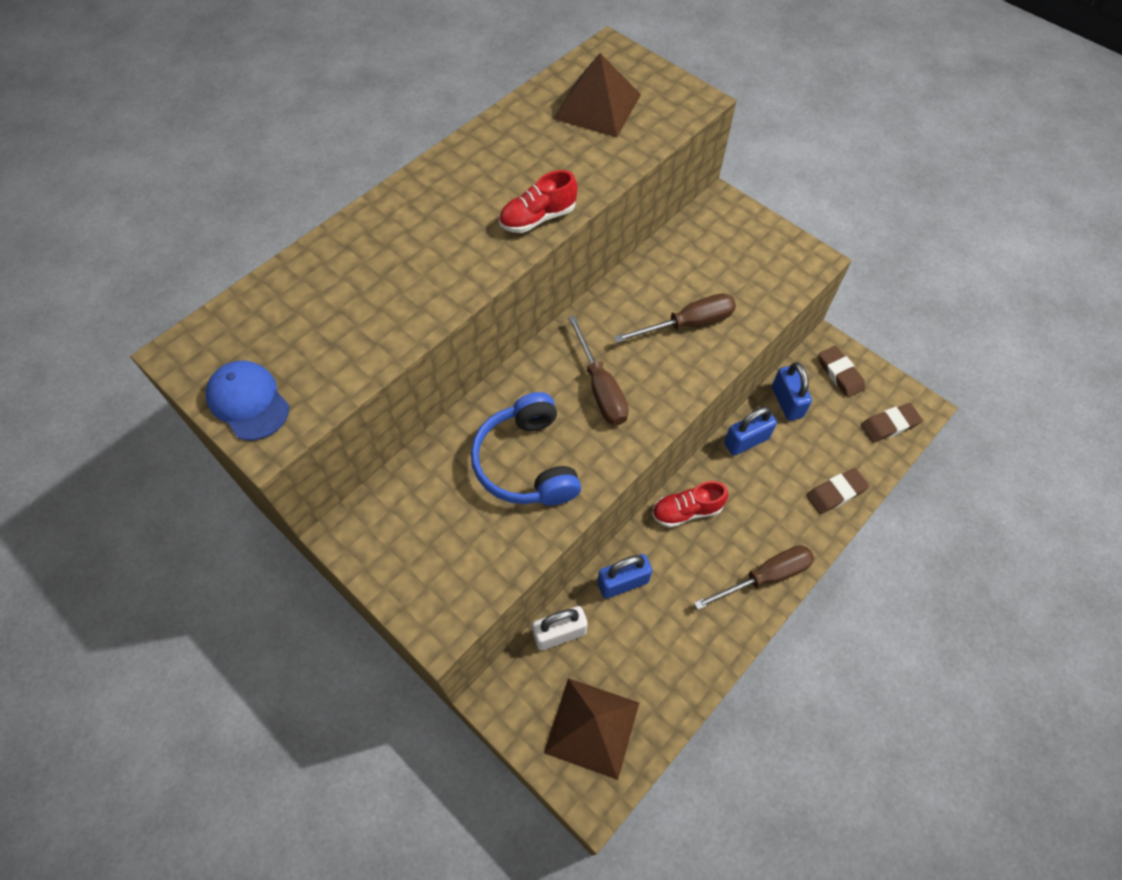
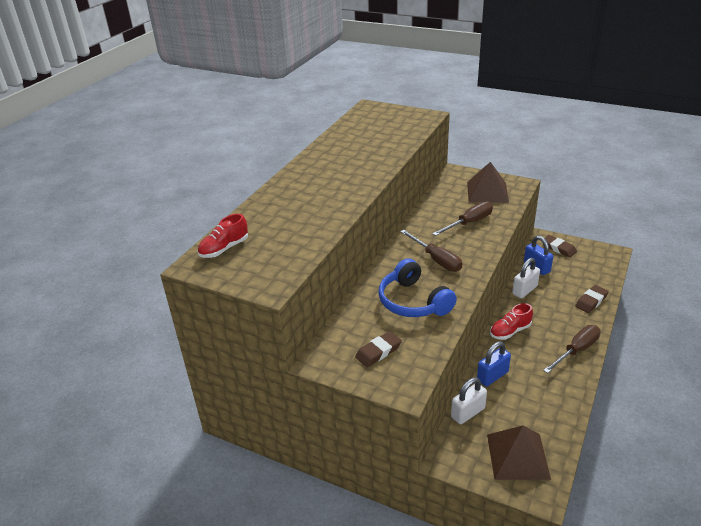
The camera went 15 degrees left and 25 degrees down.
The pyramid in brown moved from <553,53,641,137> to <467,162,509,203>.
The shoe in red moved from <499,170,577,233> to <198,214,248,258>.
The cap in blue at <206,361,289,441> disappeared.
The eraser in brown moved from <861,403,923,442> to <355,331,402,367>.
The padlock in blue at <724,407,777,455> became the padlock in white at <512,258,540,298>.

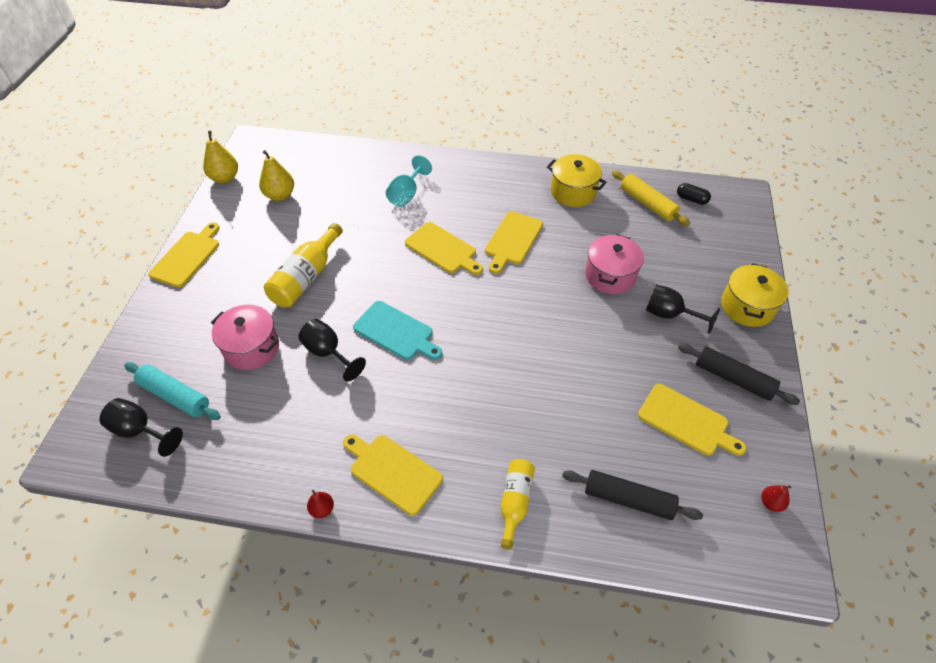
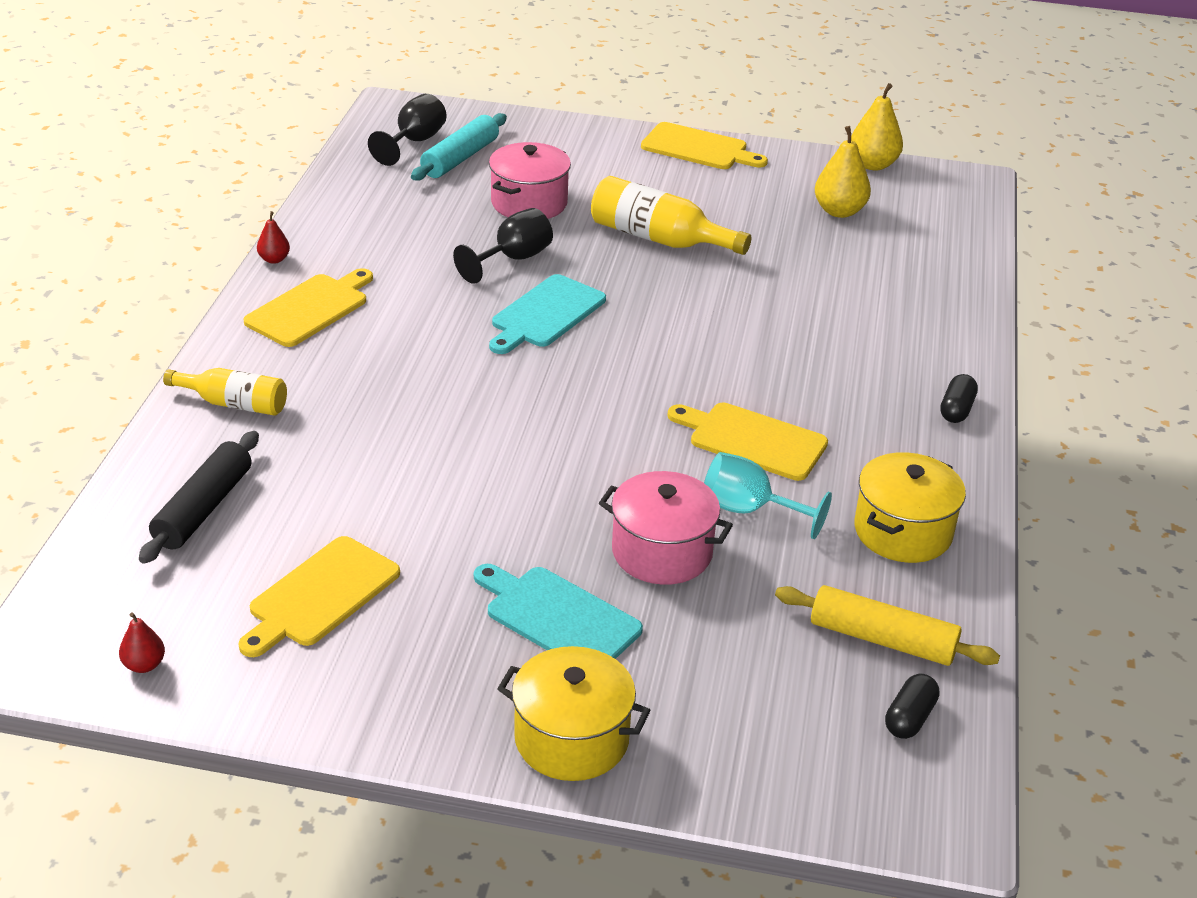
The camera went 90 degrees right and 15 degrees down.
The goblet in turquoise moved from <386,155,432,207> to <704,452,832,539>.
The rolling pin in yellow at <612,170,690,226> turned 60 degrees clockwise.
The cutting board in yellow at <405,222,483,275> disappeared.
The goblet in black at <646,285,720,334> was replaced by the cutting board in turquoise at <474,564,643,659>.
The rolling pin in black at <678,343,800,405> disappeared.
The capsule in black at <940,374,978,423> appeared.

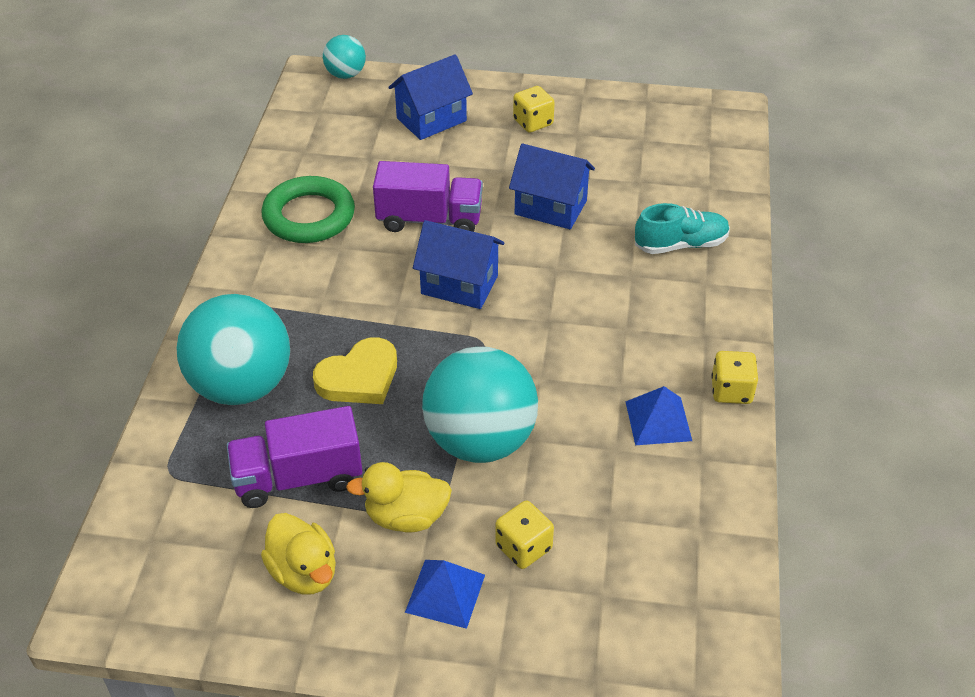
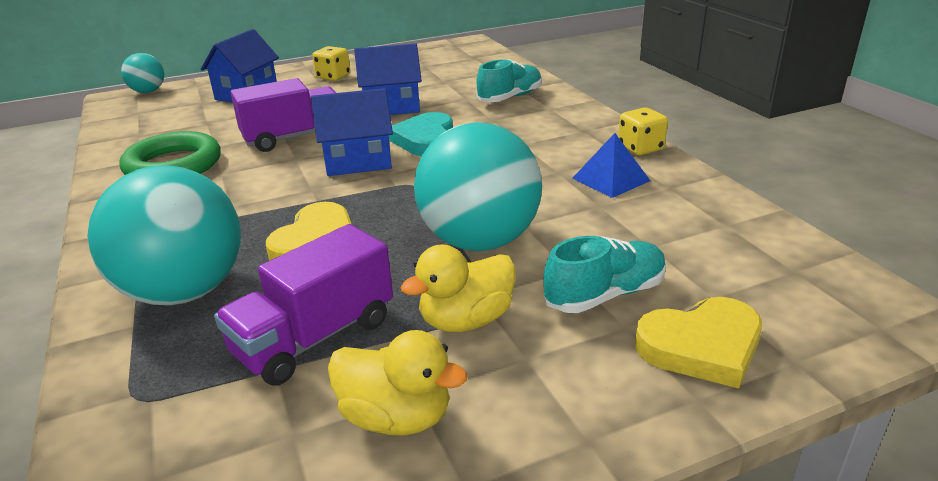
The camera went 30 degrees left and 15 degrees down.
The dice in yellow at <495,501,554,569> was replaced by the shoe in turquoise at <543,236,666,313>.
The pyramid in blue at <405,560,485,629> disappeared.
The heart in turquoise at <388,112,453,156> appeared.
The heart in yellow at <635,297,762,389> appeared.

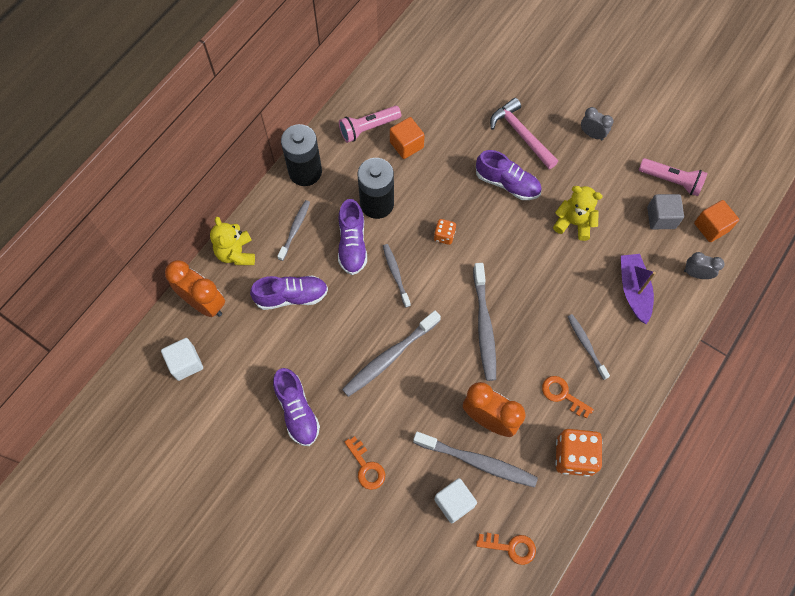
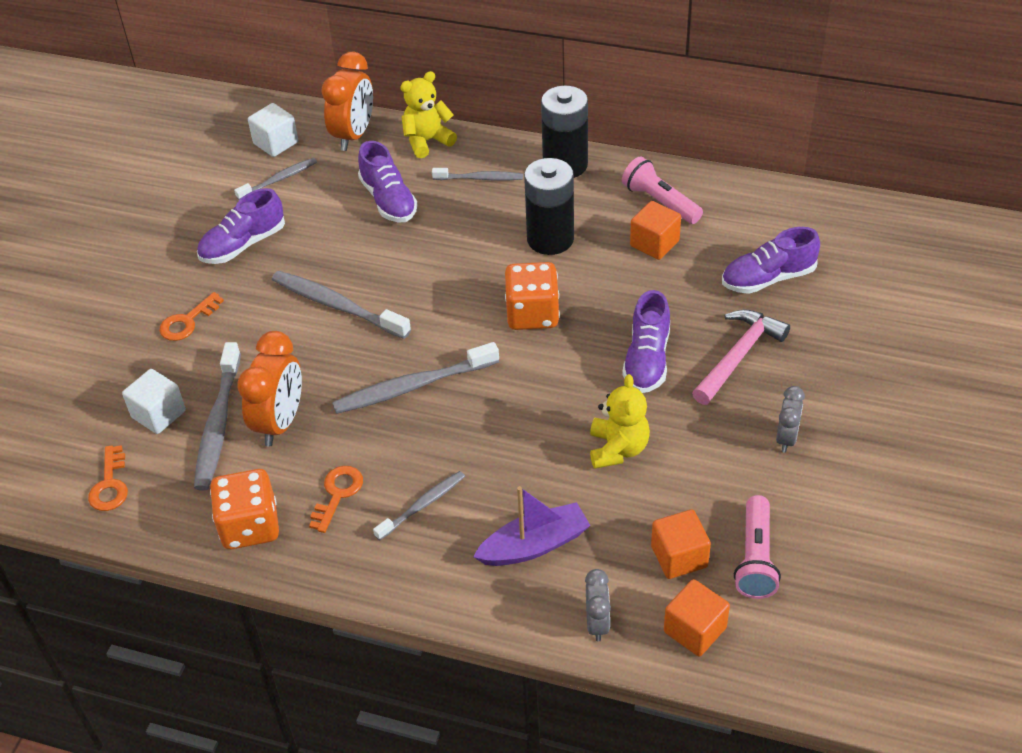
The camera went 75 degrees right and 20 degrees down.
The cube in grey at <647,194,684,229> became the cube in orange at <651,510,711,579>.
The shoe in purple moved from <338,199,367,275> to <722,227,820,294>.
The dice in orange at <434,219,456,245> changed to 1.89 times the size.
The toothbrush in grey moved from <383,244,411,308> to <234,158,317,200>.

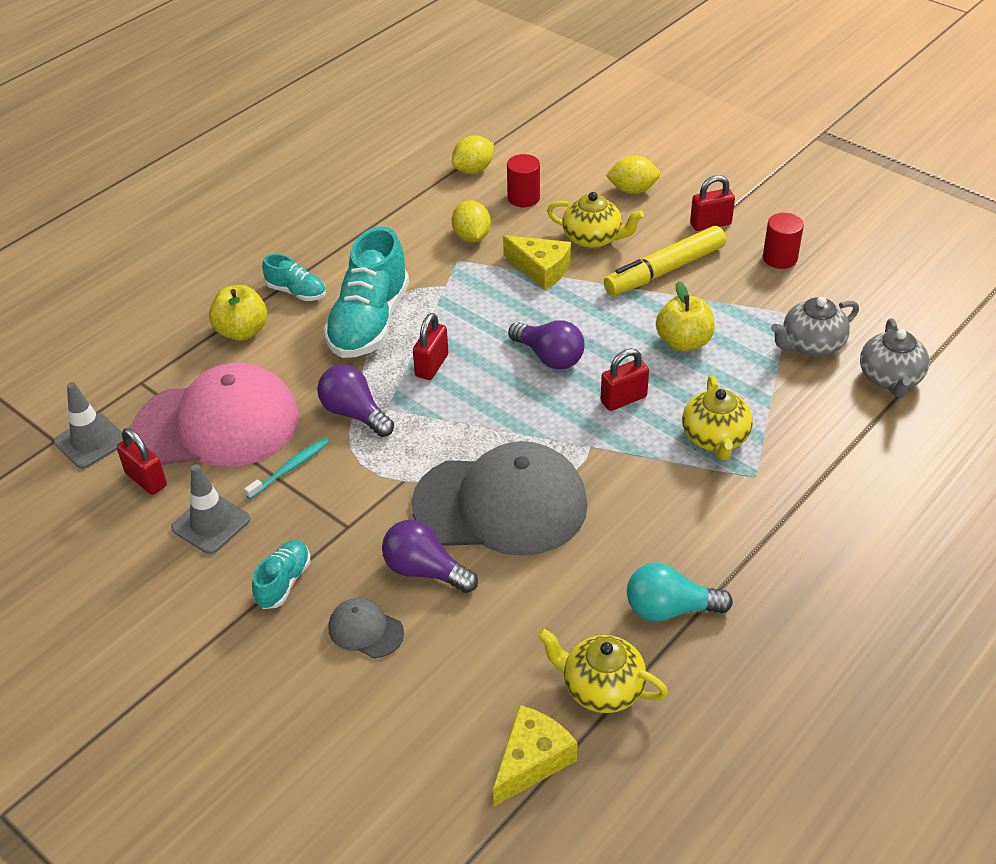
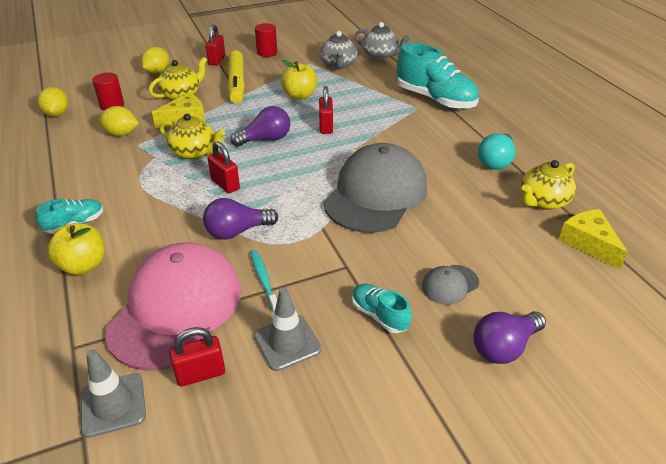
The camera went 65 degrees left and 5 degrees down.
The shoe in turquoise moved from <324,227,409,358> to <397,43,479,109>.
The teapot in yellow moved from <682,376,753,460> to <160,114,225,160>.
The light bulb in purple moved from <382,520,478,593> to <473,311,546,364>.

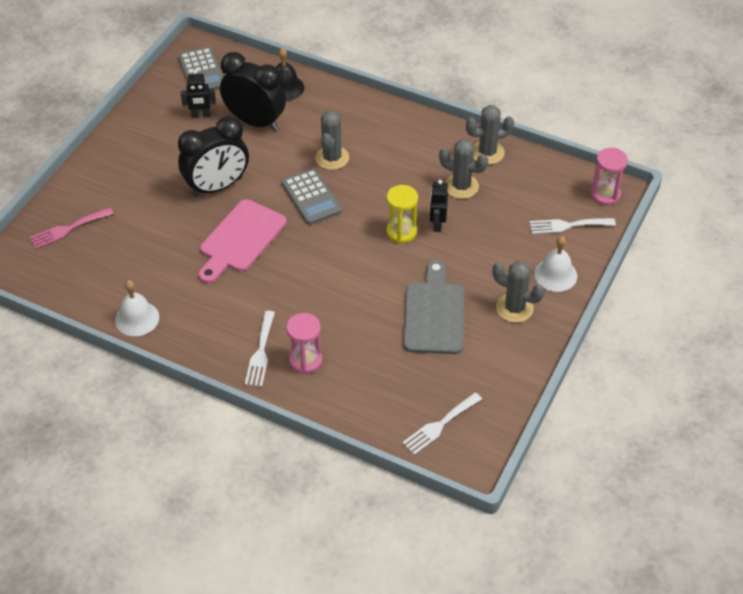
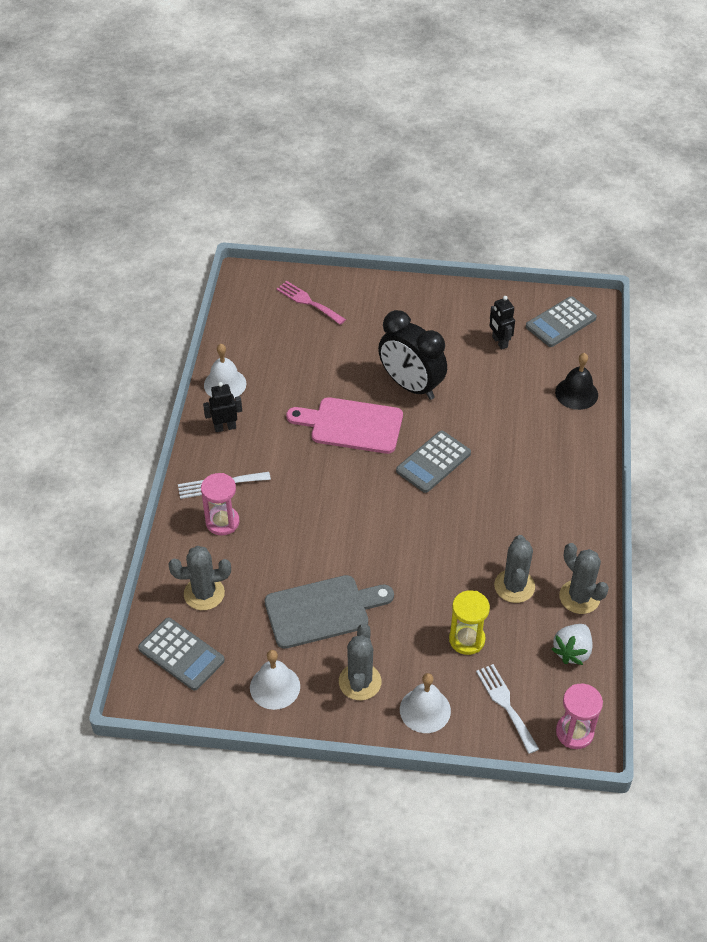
The camera went 70 degrees right and 0 degrees up.
The clock in black at <220,52,286,131> disappeared.
The cactus in grey moved from <315,110,349,170> to <169,546,231,610>.
The robot in black moved from <430,180,448,232> to <203,382,242,432>.
The hourglass in yellow moved from <386,185,418,244> to <449,590,490,655>.
The fork in white at <402,392,482,455> was replaced by the calculator in grey at <138,618,225,691>.
The strawberry in white at <551,624,593,665> appeared.
The bell in white at <250,650,300,710> appeared.

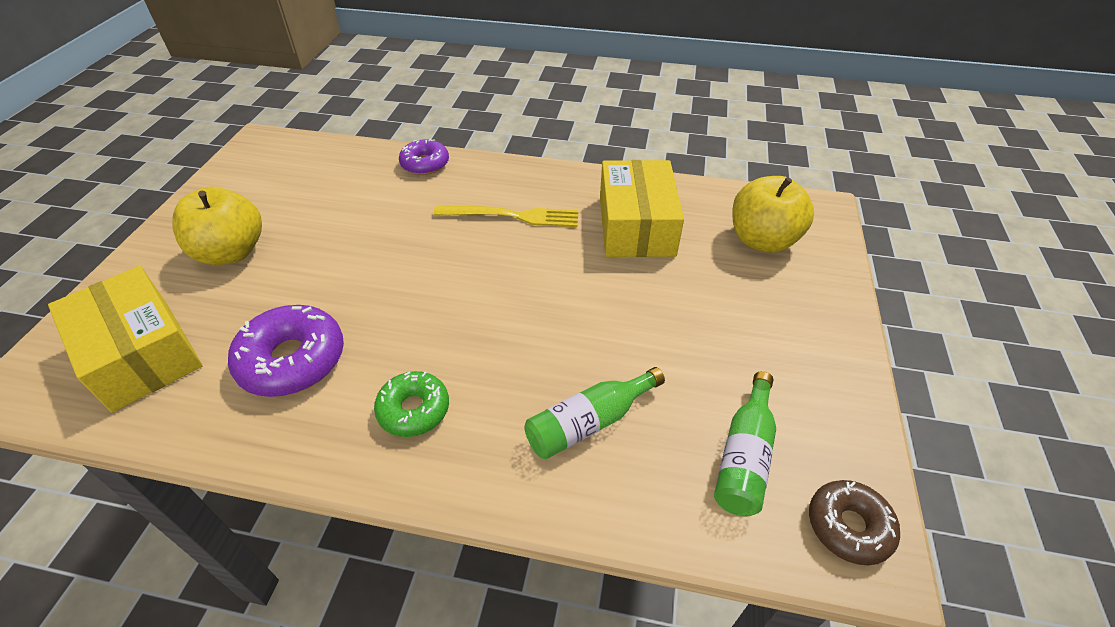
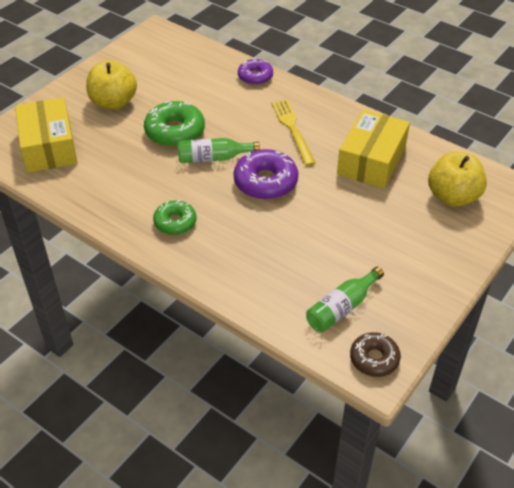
The camera went 25 degrees right and 0 degrees up.
The fork in yellow at <433,206,579,227> turned 135 degrees counterclockwise.
The donut in purple moved from <228,305,344,397> to <234,149,298,200>.
The bottle in green moved from <524,367,665,459> to <178,138,260,163>.
The donut in green at <144,101,205,147> appeared.

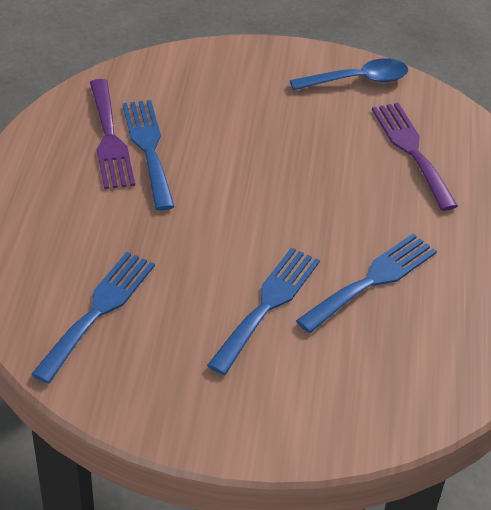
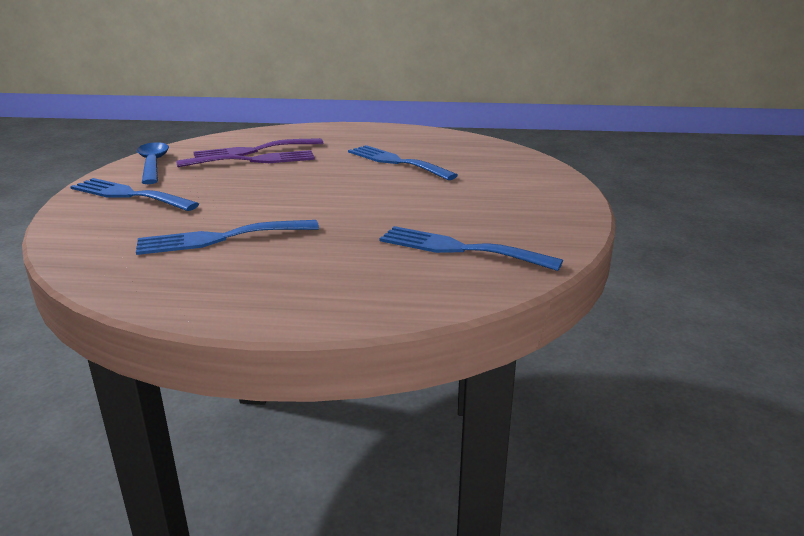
The camera went 90 degrees left and 20 degrees down.
The fork in purple moved from <90,79,135,189> to <177,150,315,167>.
The fork in blue moved from <207,247,320,375> to <70,178,199,211>.

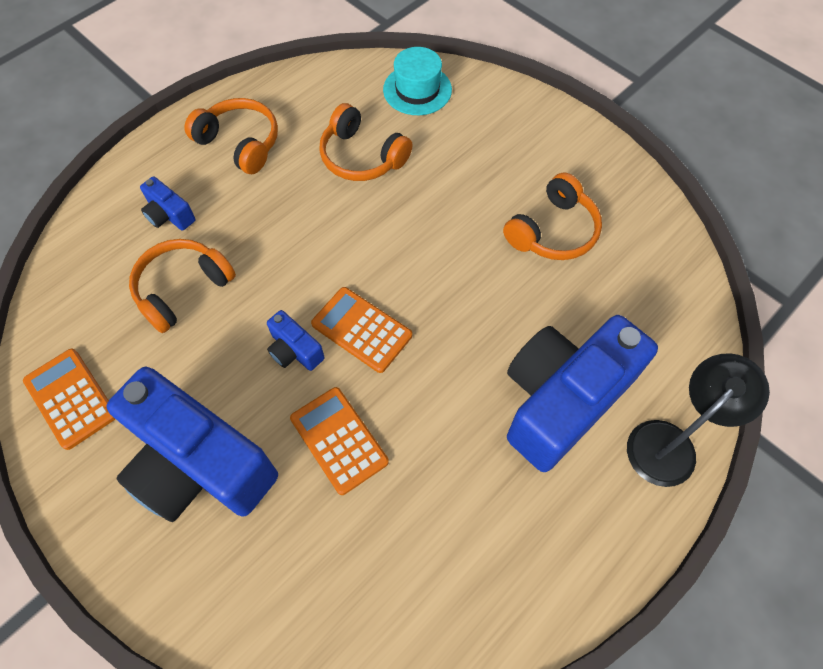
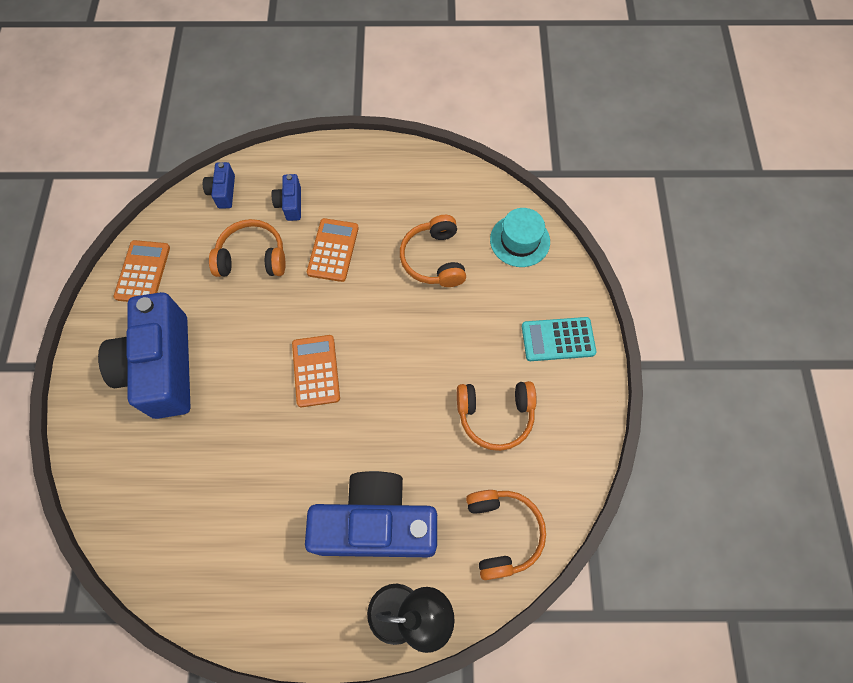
The camera went 45 degrees right and 5 degrees up.
The headphones in orange moved from <185,98,278,174> to <466,490,546,580>.
The camera in blue moved from <267,310,325,371> to <203,162,235,209>.
The calculator in orange moved from <290,387,389,495> to <307,218,359,282>.
The calculator in turquoise at <522,317,596,361> appeared.

